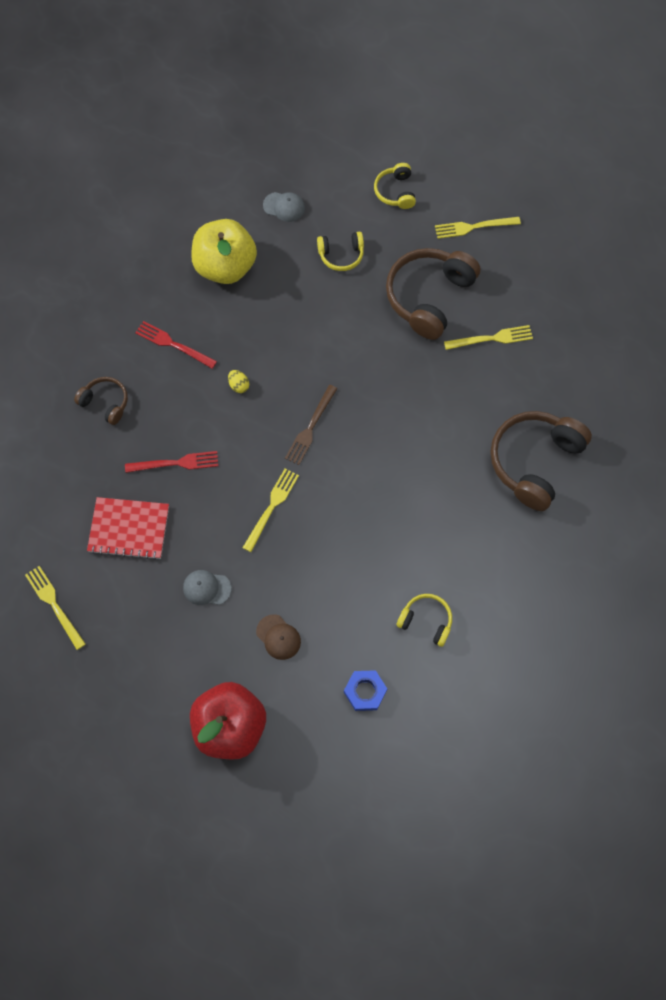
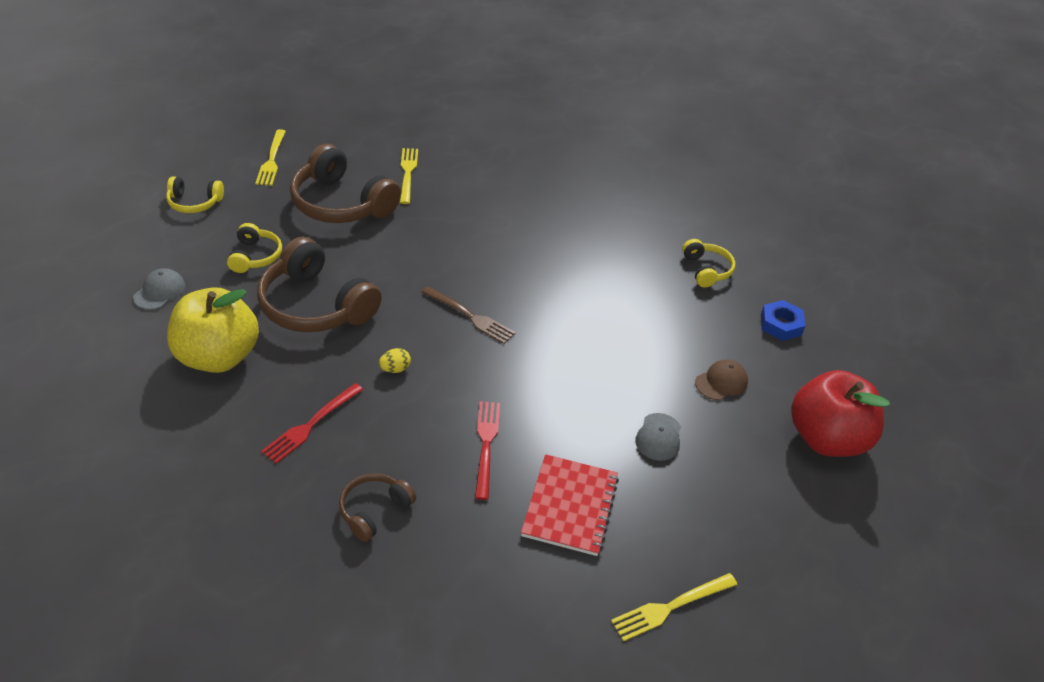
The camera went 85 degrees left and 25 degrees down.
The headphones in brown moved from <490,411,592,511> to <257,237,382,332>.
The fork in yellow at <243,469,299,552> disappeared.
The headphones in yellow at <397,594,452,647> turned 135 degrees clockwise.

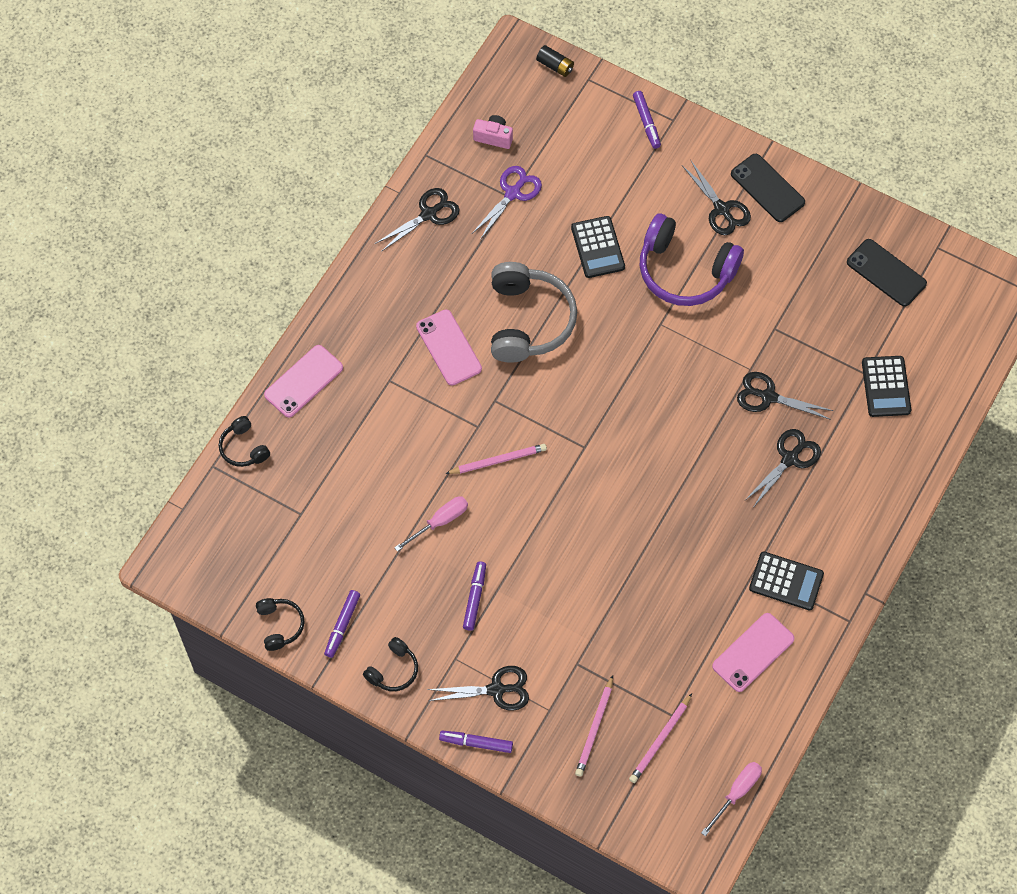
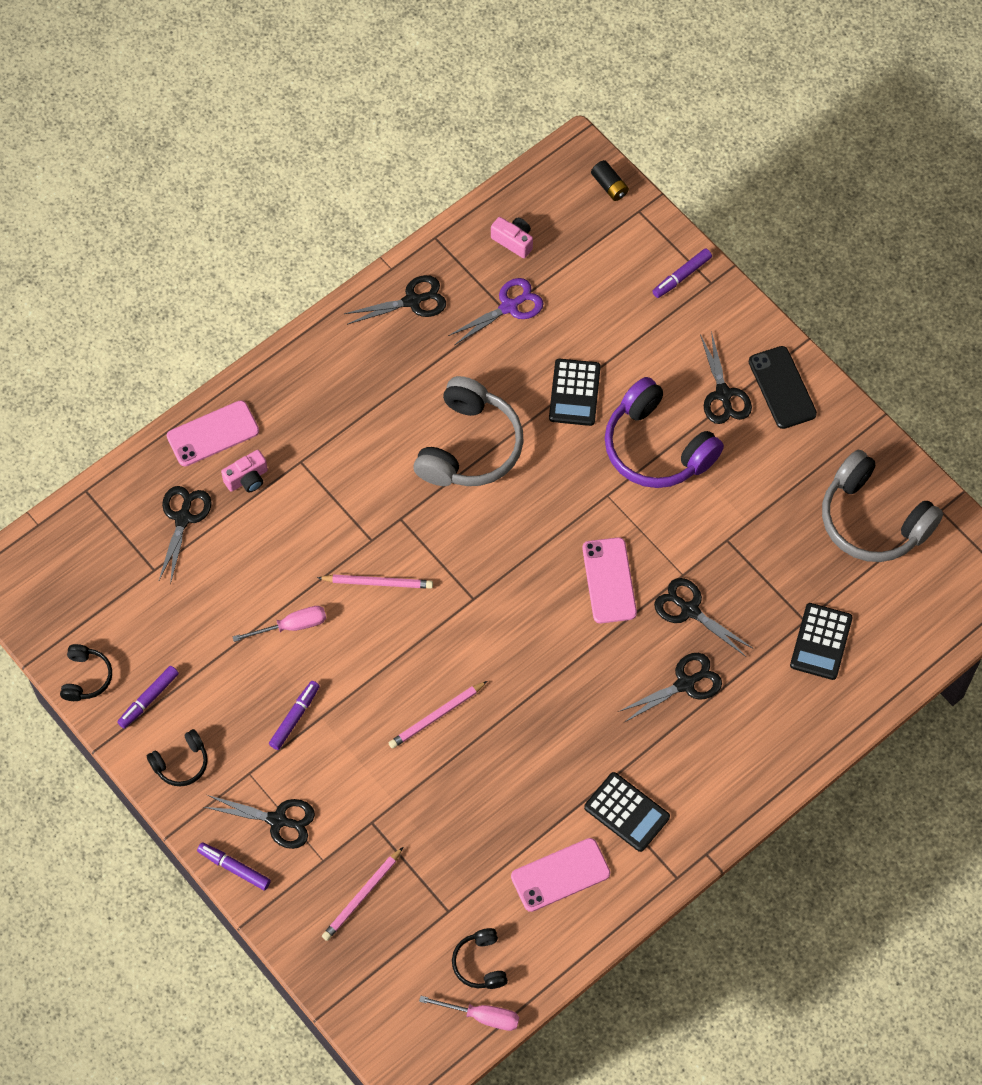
The camera went 20 degrees right and 0 degrees up.
The marker in purple at <633,91,661,149> turned 45 degrees clockwise.
The phone in black at <847,239,927,307> was replaced by the headphones in grey at <822,450,943,562>.
The phone in pink moved from <416,309,482,386> to <582,537,637,623>.
The headphones in black moved from <219,416,270,467> to <452,928,508,989>.
The pencil in pink moved from <629,693,692,783> to <389,681,487,749>.
The screwdriver in pink at <701,762,762,836> turned 45 degrees clockwise.
The camera in pink at <221,450,268,492> appeared.
The scissors in black at <158,486,212,585> appeared.

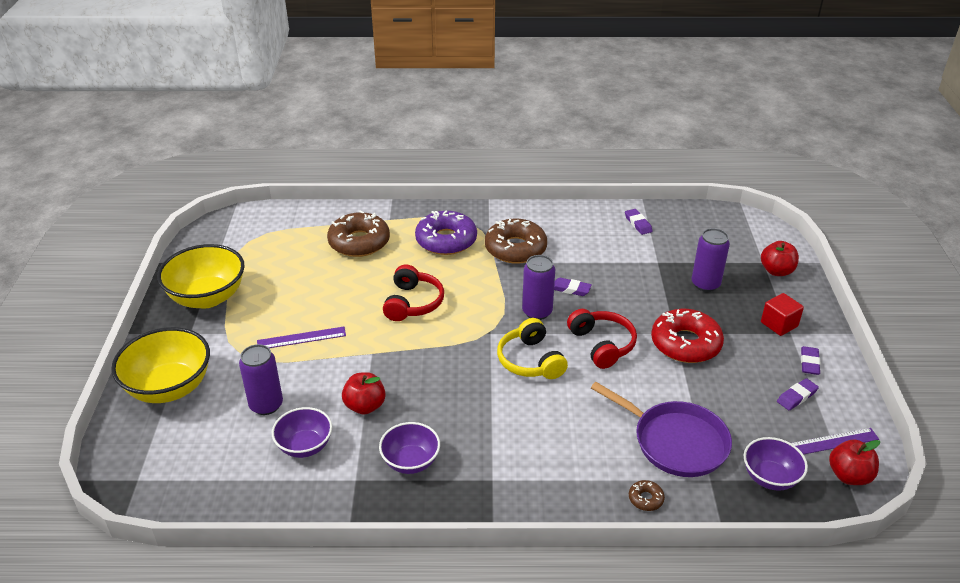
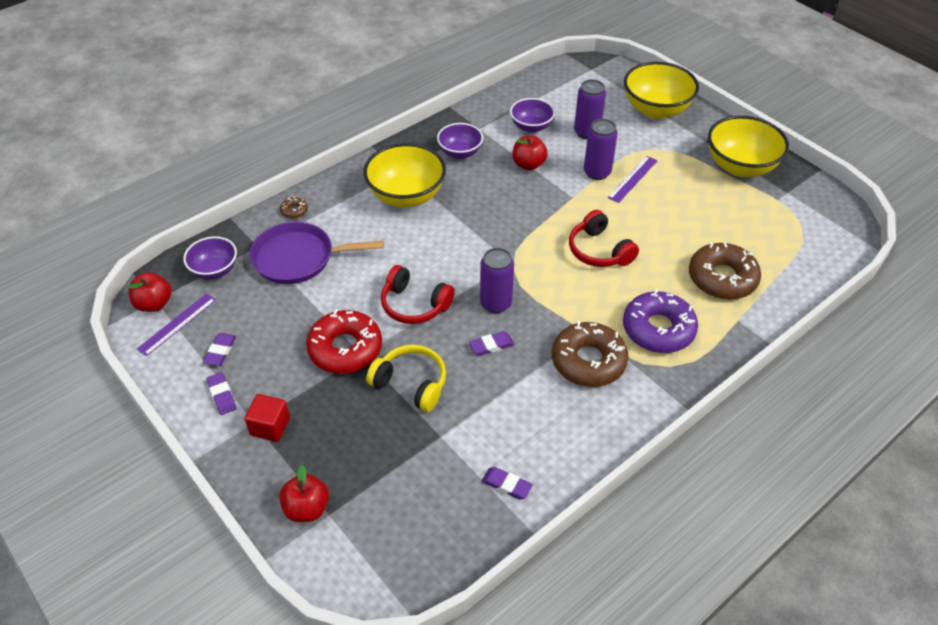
The camera went 140 degrees right and 10 degrees up.
The can in purple moved from <692,228,730,292> to <584,119,618,180>.
The headphones in yellow moved from <497,318,568,379> to <366,345,446,412>.
The bowl in yellow at <363,143,446,207> appeared.

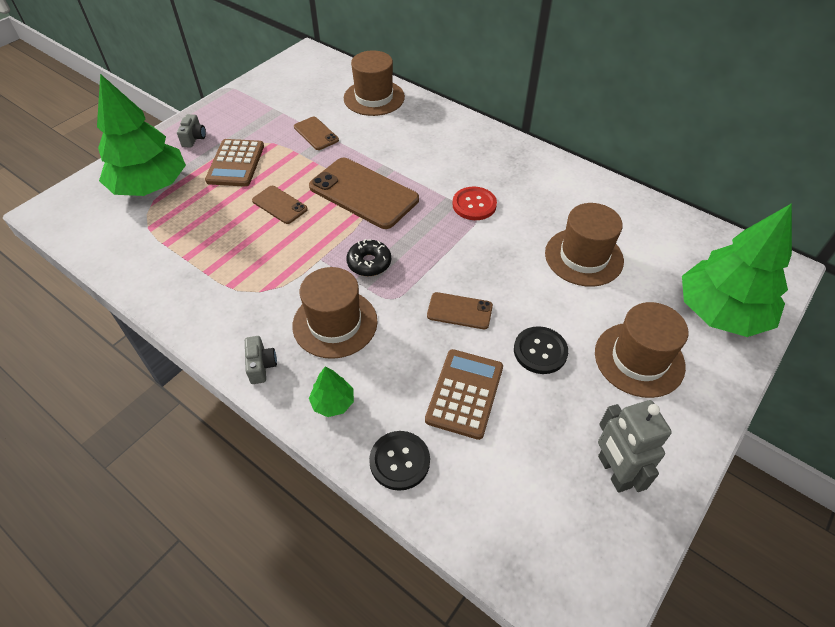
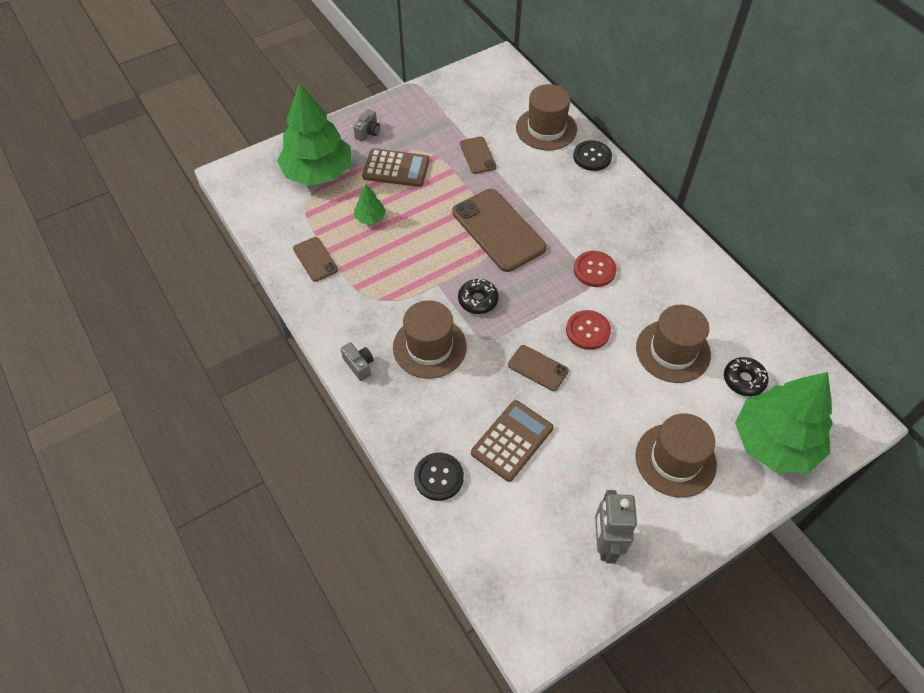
The camera went 20 degrees right and 5 degrees up.
The calculator in brown at <205,139,264,187> turned 105 degrees counterclockwise.
The phone in brown moved from <252,186,308,224> to <293,237,338,282>.
The button in black moved from <514,326,568,374> to <573,140,612,171>.
The camera in grey at <245,336,277,384> turned 45 degrees counterclockwise.
The tree in green moved from <309,366,354,417> to <354,184,386,224>.
The button in red at <566,310,611,350> appeared.
The donut in black at <724,357,769,396> appeared.

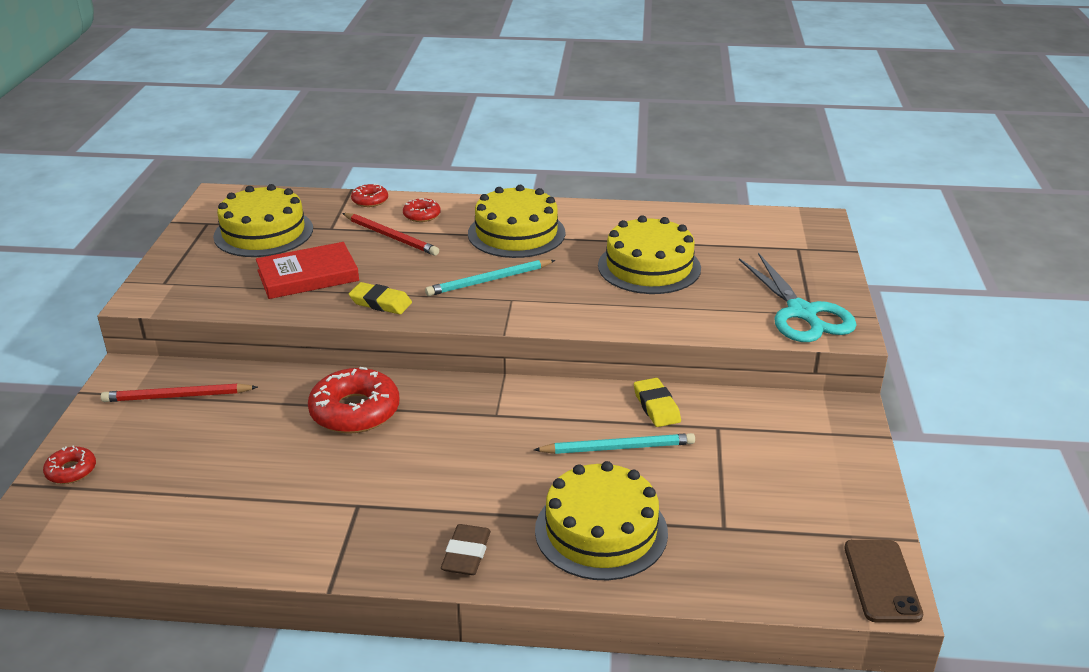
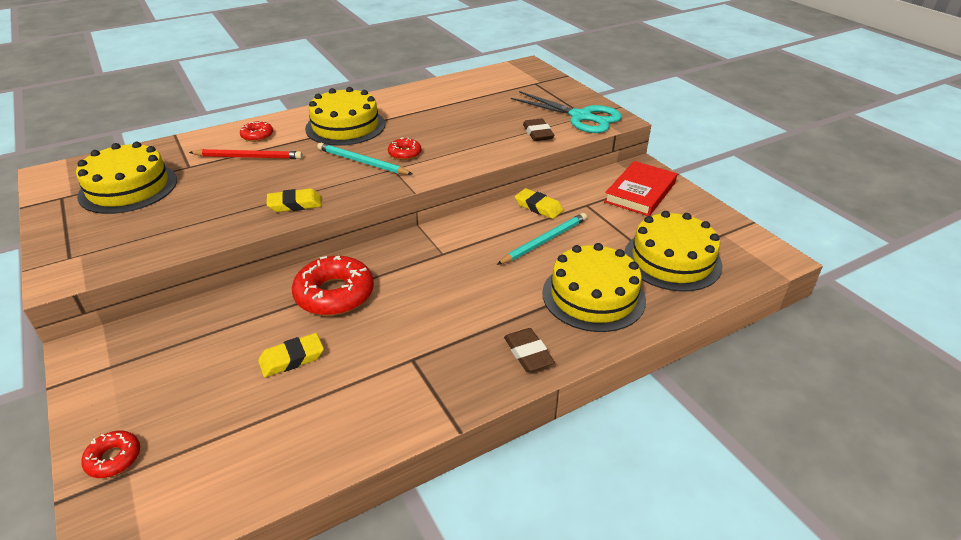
The camera went 35 degrees left and 5 degrees up.
The donut in red moved from <351,183,388,207> to <388,137,421,160>.
The cake in yellow moved from <598,215,701,294> to <624,211,723,292>.
The book in red moved from <256,242,359,299> to <604,161,677,216>.
The pencil in turquoise at <425,260,556,296> turned 90 degrees clockwise.
The pencil in red at <101,383,258,402> disappeared.
The phone in brown at <844,540,923,623> disappeared.
The eraser in brown at <523,118,554,141> appeared.
The eraser in yellow at <258,333,324,377> appeared.

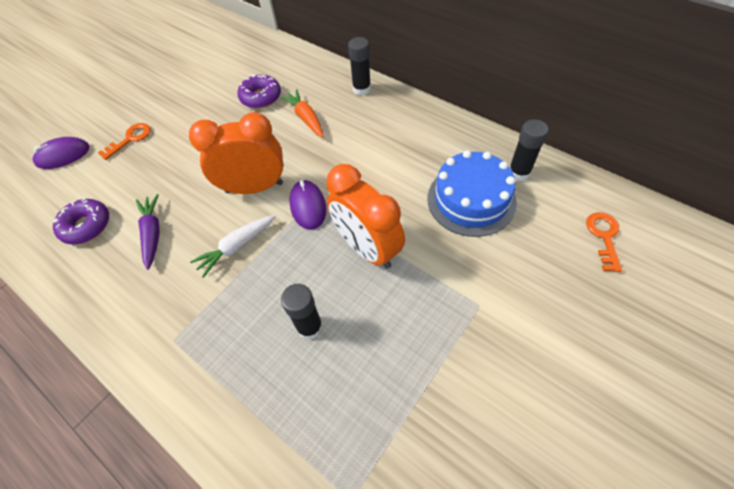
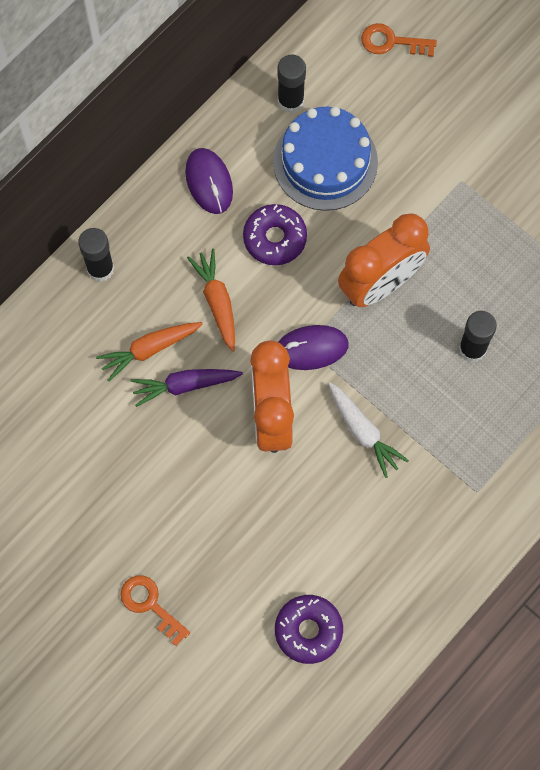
The camera went 90 degrees left and 15 degrees up.
The donut in purple moved from <237,75,281,109> to <243,204,307,265>.
The mouse in purple moved from <32,137,89,169> to <185,148,233,214>.
The carrot in purple moved from <136,194,160,270> to <130,369,243,407>.
The carrot in orange at <187,249,235,352> appeared.

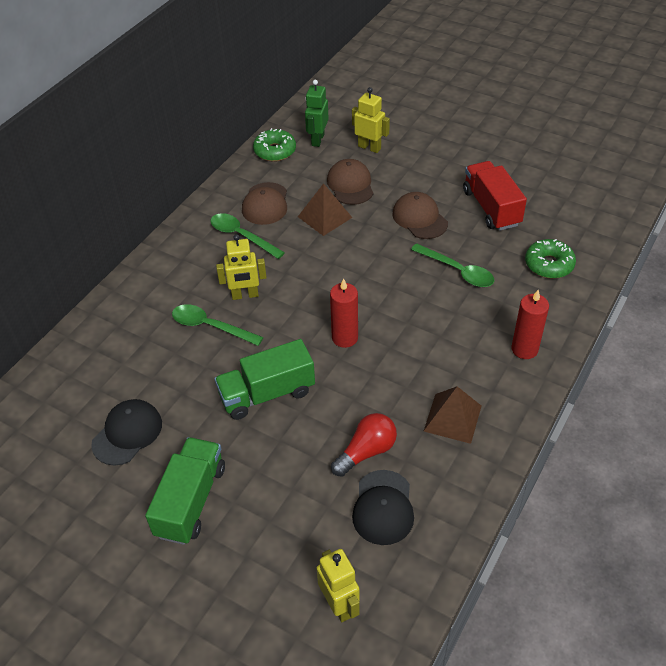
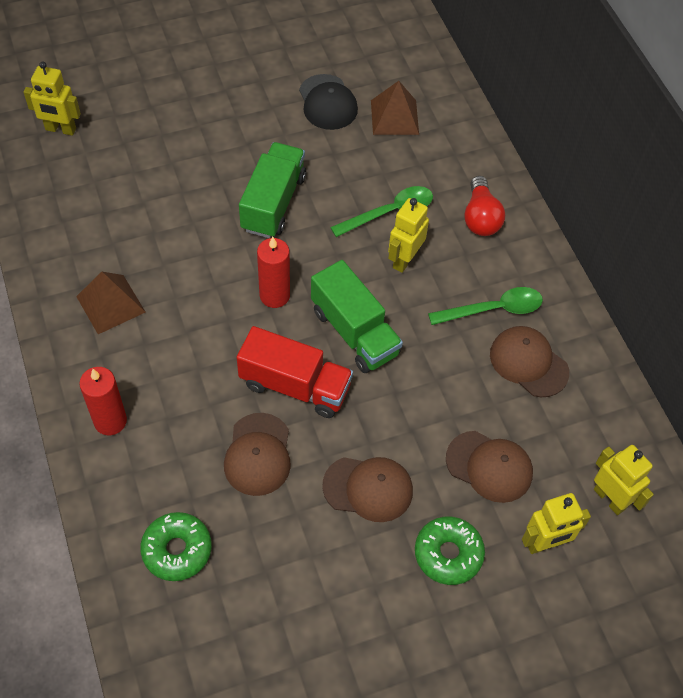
The camera went 125 degrees right and 10 degrees up.
The robot in green at <305,80,329,147> became the robot in yellow at <594,445,654,515>.
The donut in green moved from <253,128,296,162> to <415,517,485,585>.
The truck in red moved from <463,161,527,231> to <237,326,353,418>.
The pyramid in brown moved from <298,183,352,236> to <371,81,419,135>.
The spoon in green at <411,243,494,287> was replaced by the cap in brown at <224,413,291,496>.
The light bulb in red moved from <331,413,397,477> to <464,176,505,236>.
The truck in green moved from <145,437,225,545> to <311,260,403,373>.
The cap in black at <352,470,414,545> disappeared.

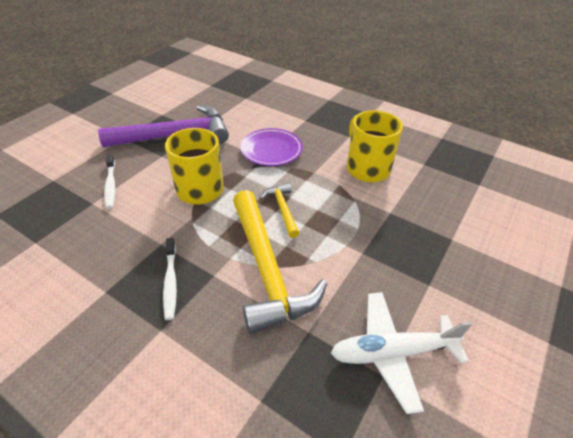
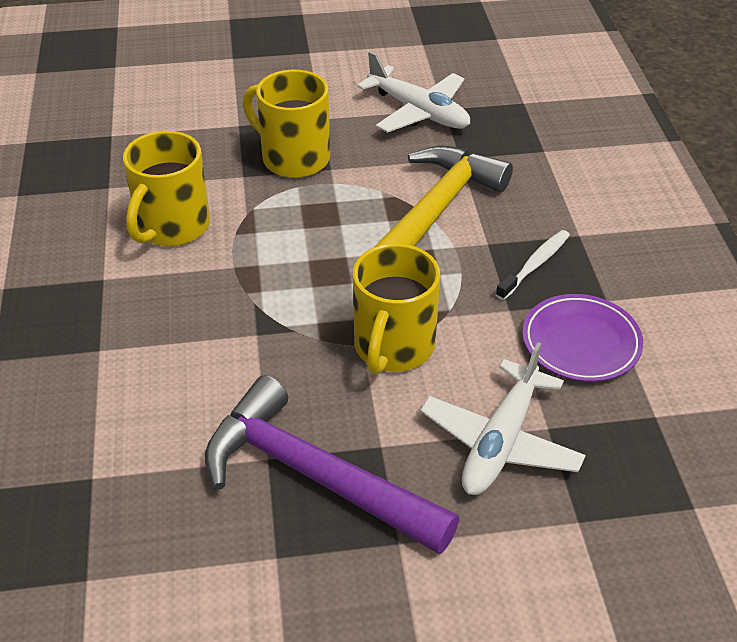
The camera went 130 degrees left and 0 degrees up.
The plate in purple moved from <240,128,303,166> to <522,294,643,382>.
The toothbrush in white at <104,154,115,209> was replaced by the plane in white at <420,342,586,495>.
The hammer in yellow at <260,183,299,238> disappeared.
The mug in yellow at <243,70,330,178> appeared.

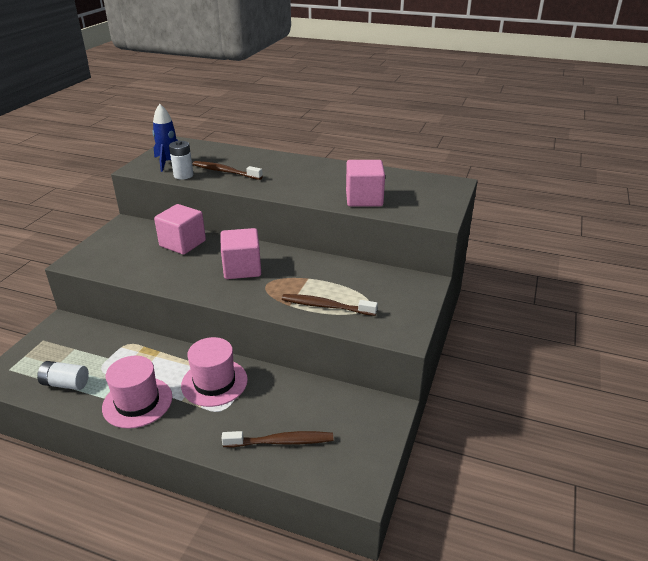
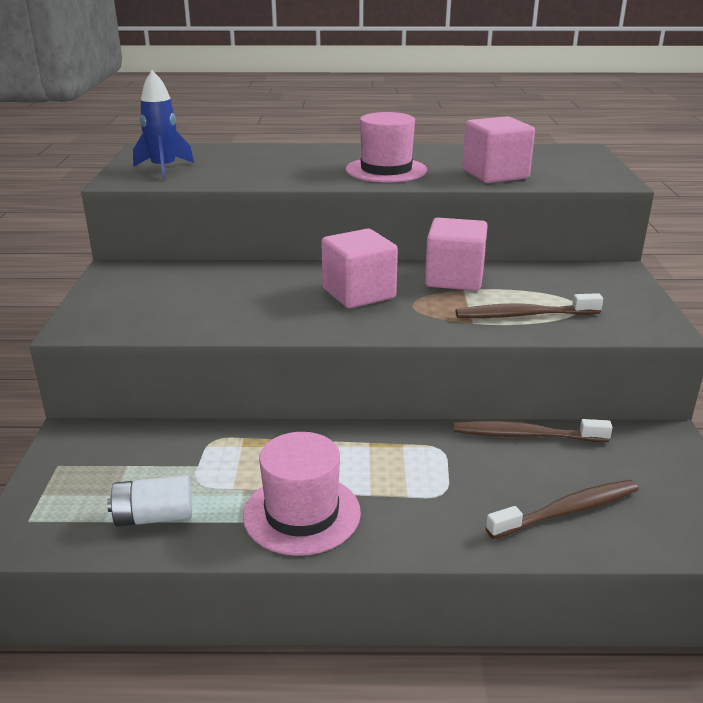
The camera went 20 degrees left and 5 degrees down.
The battery in white at <169,141,193,179> disappeared.
The toothbrush in brown moved from <193,161,263,180> to <454,419,613,442>.
The cube in pink moved from <154,204,206,255> to <425,217,488,291>.
The hat in pink moved from <181,337,248,407> to <346,112,427,183>.

